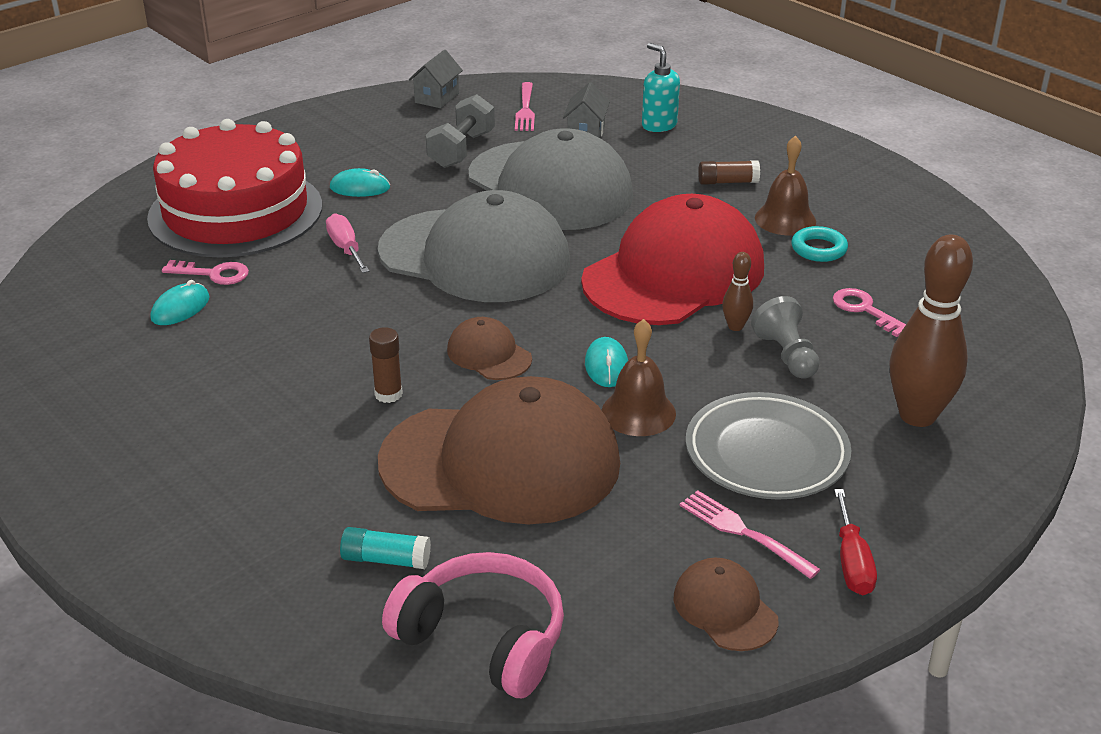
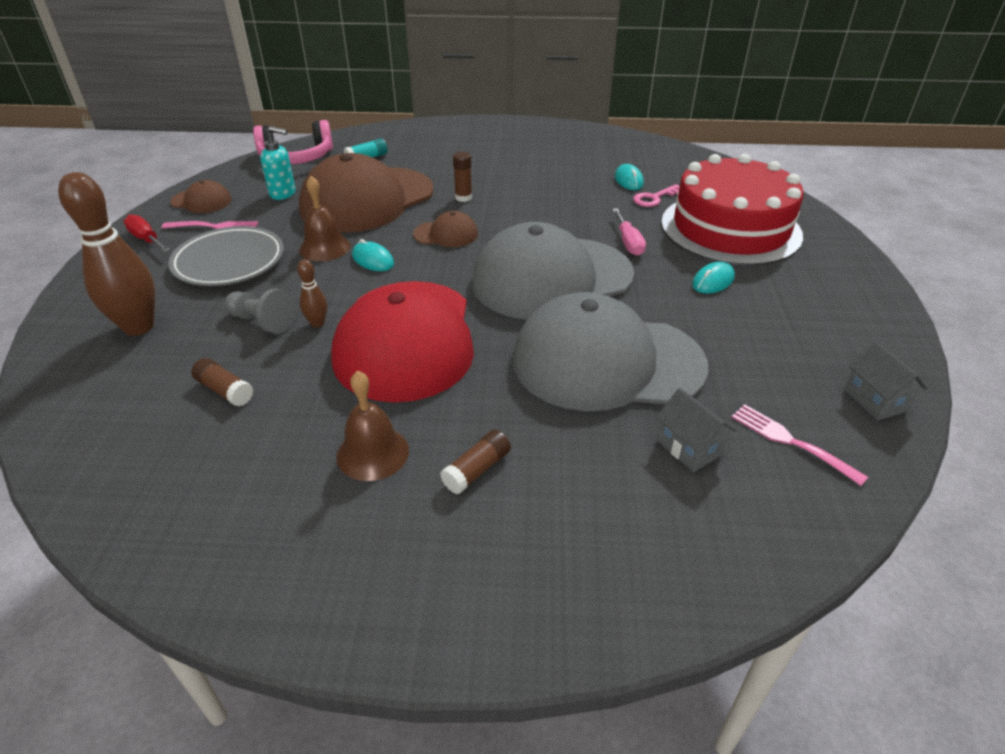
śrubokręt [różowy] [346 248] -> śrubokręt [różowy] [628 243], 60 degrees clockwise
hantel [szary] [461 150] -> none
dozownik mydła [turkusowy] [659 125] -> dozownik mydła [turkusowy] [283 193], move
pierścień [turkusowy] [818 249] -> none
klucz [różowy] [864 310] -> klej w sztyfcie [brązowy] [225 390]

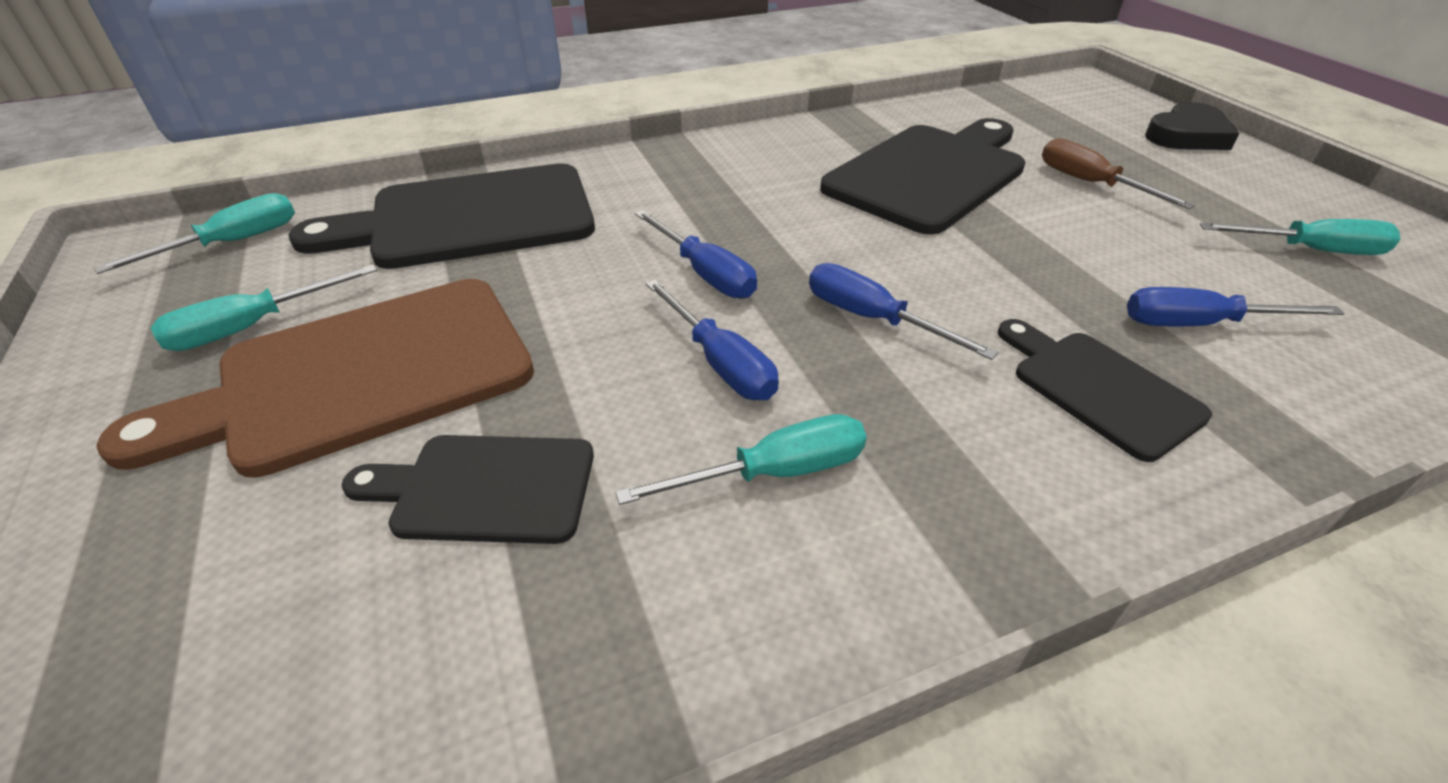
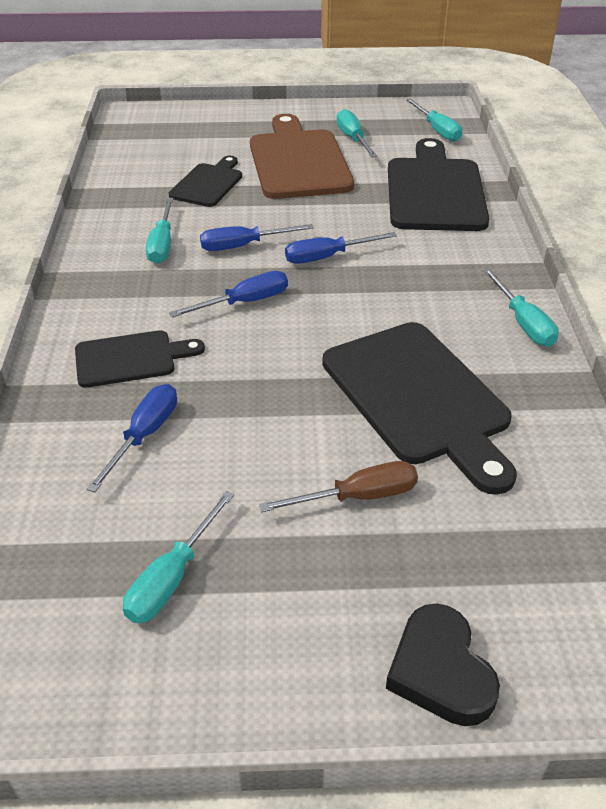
none -> śrubokręt [turkusowy] [523 323]

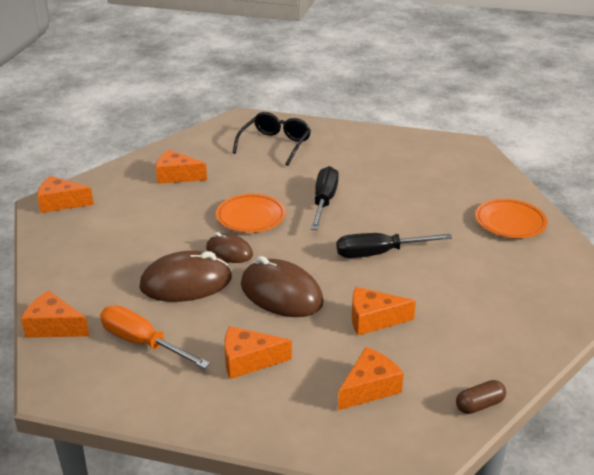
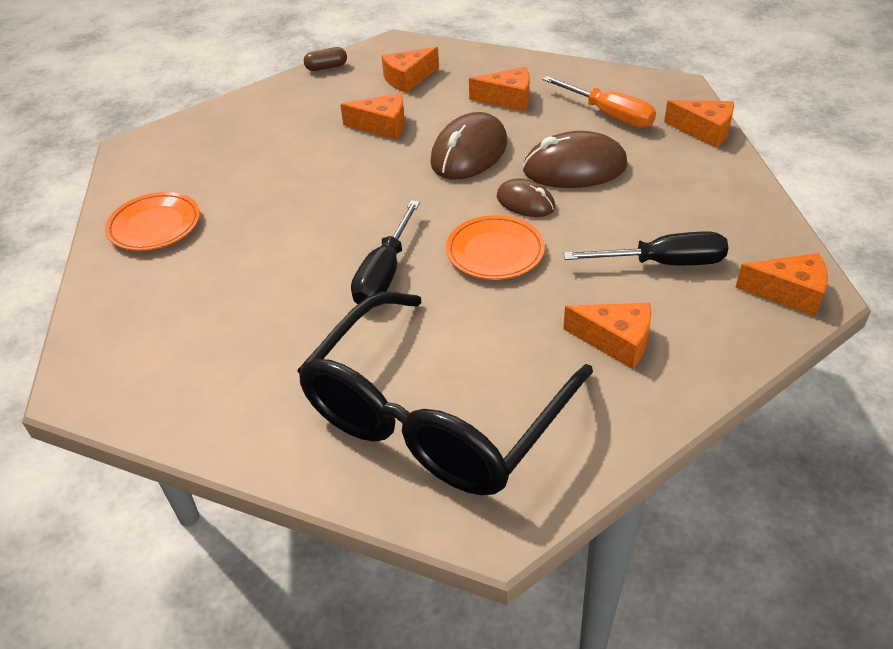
okulary [czarny] [275 145] -> okulary [czarny] [436 415], x1.89
myszka [brązowy] [281 293] -> myszka [brązowy] [469 153], 75 degrees clockwise
śrubokręt [czarny] [379 253] -> śrubokręt [czarny] [663 263], move

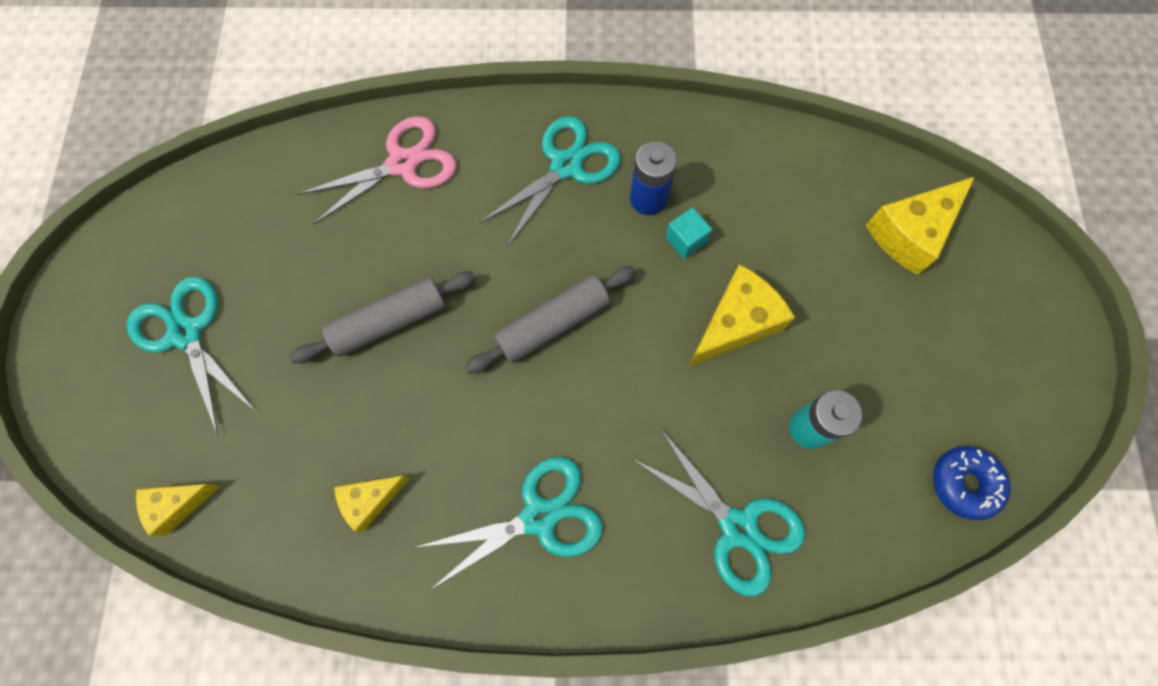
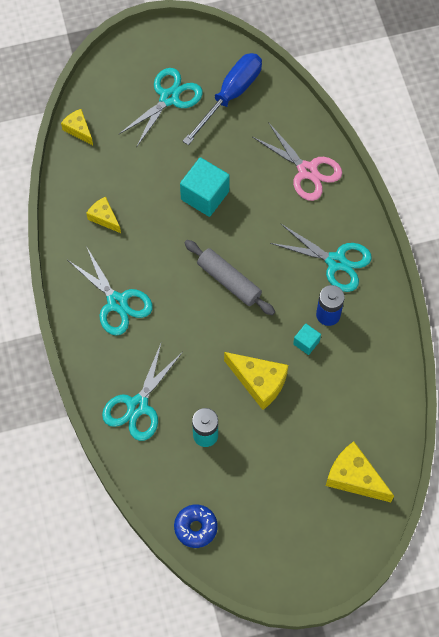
wałek do ciasta [szary] [389 322] -> sześcian [turkusowy] [205 195]
none -> śrubokręt [niebieski] [230 95]

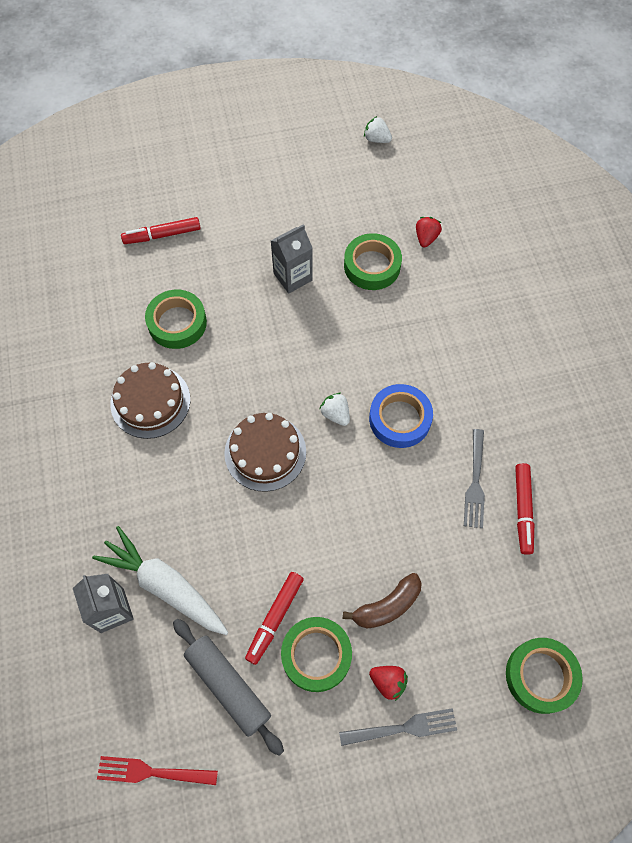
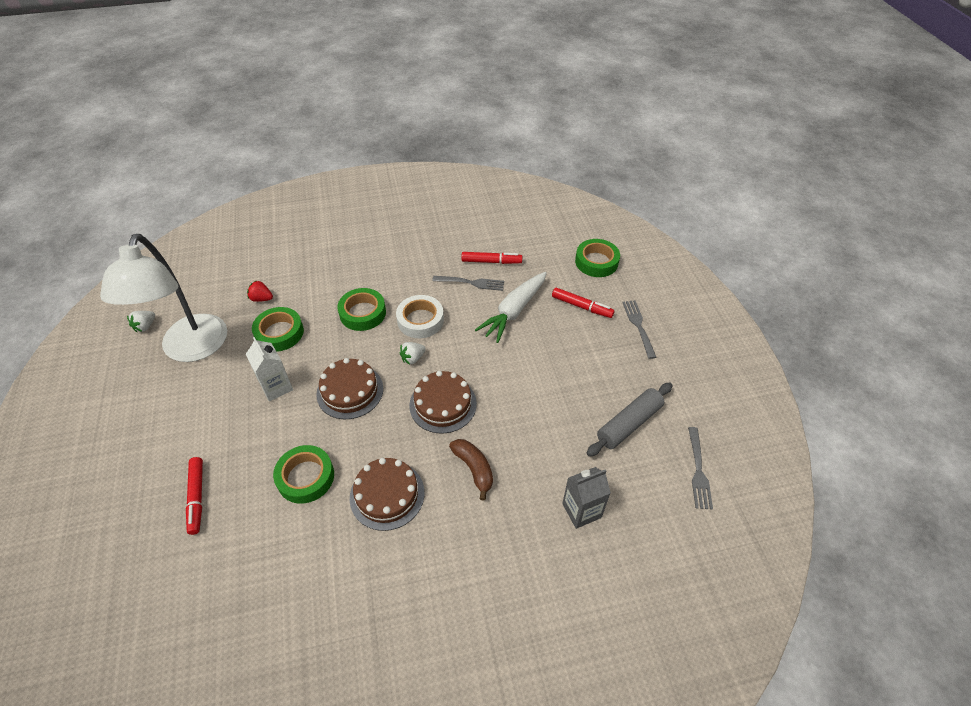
marchewka [biały] [165 585] -> marchewka [biały] [514 311], move
widelec [czerwony] [153 772] -> widelec [szary] [698 470]
flamaster [czerwony] [274 618] -> flamaster [czerwony] [581 307], move
karton mleka [szary] [293 277] -> karton mleka [biały] [276 387]
taśma klejąca [zielony] [316 655] -> taśma klejąca [zielony] [362 313], move
banan [brązowy] [387 606] -> banan [brązowy] [474 469], move
taśma klejąca [niebieski] [400 419] -> taśma klejąca [biały] [420 320]
truskawka [czerwony] [388 682] -> none
none -> lampka [biały] [191 349]
none -> tort [brązowy] [350 391]

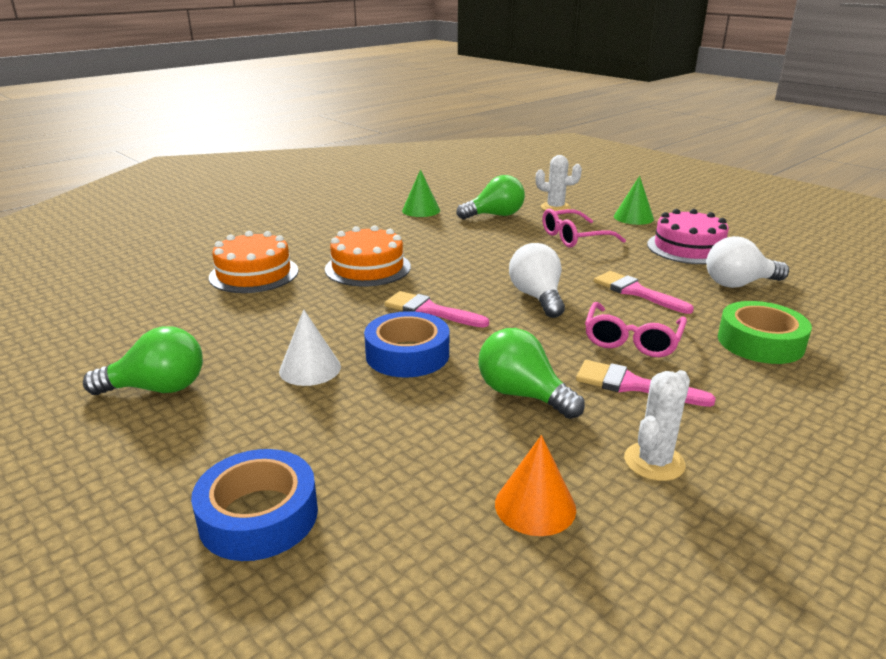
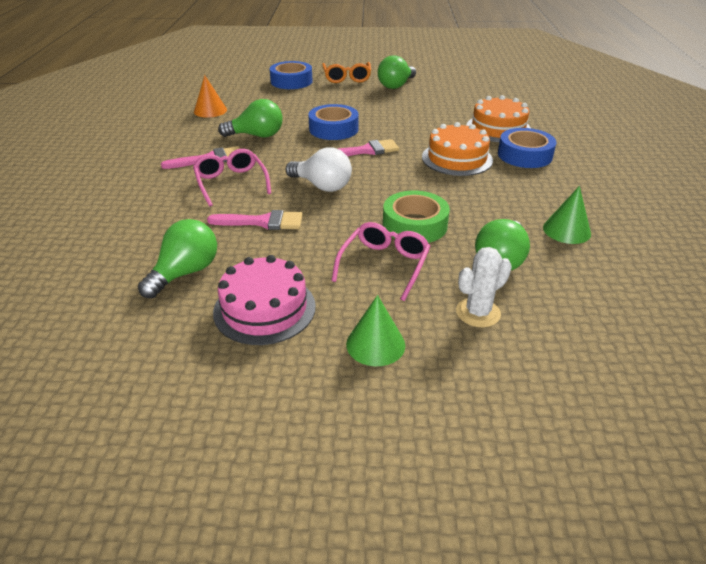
stożek [biały] [310 368] -> none
kaktus [biały] [654 462] -> none
żarówka [biały] [739 284] -> żarówka [zielony] [185 273]
taśma klejąca [zielony] [760 342] -> taśma klejąca [zielony] [414 225], move
none -> okulary [pomarańczowy] [347 78]
none -> taśma klejąca [niebieski] [524 155]

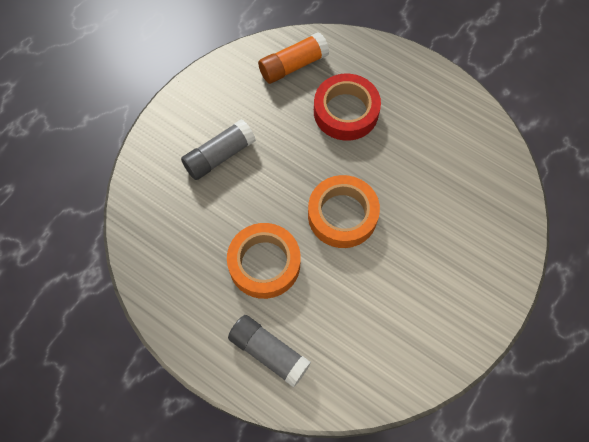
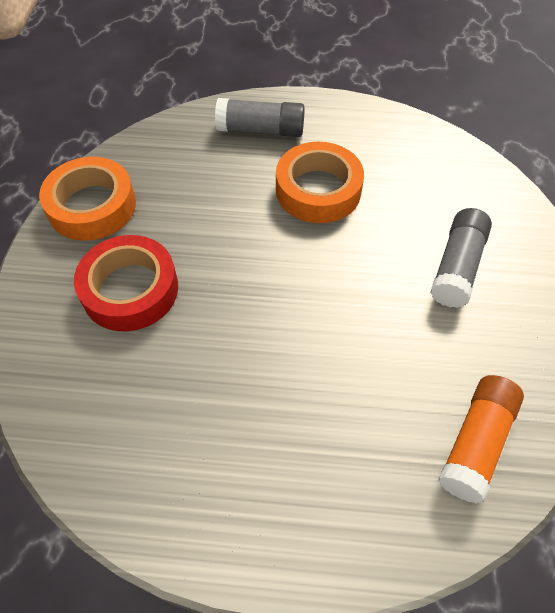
taśma klejąca [pomarańczowy] [342 215] -> taśma klejąca [pomarańczowy] [92 206], move
taśma klejąca [czerwony] [346 111] -> taśma klejąca [czerwony] [130 289], move

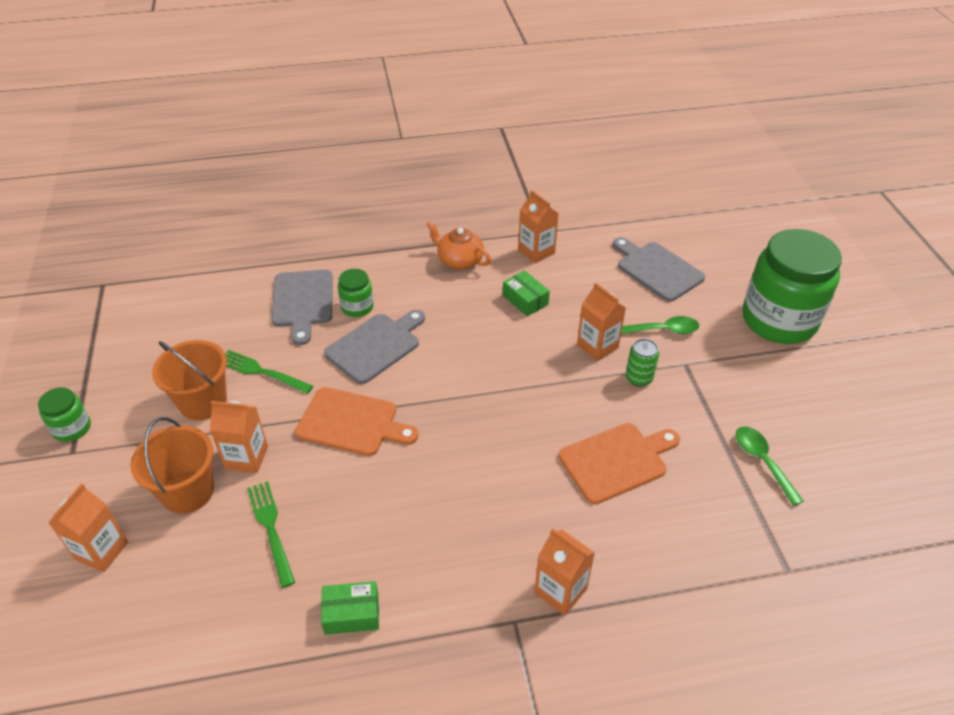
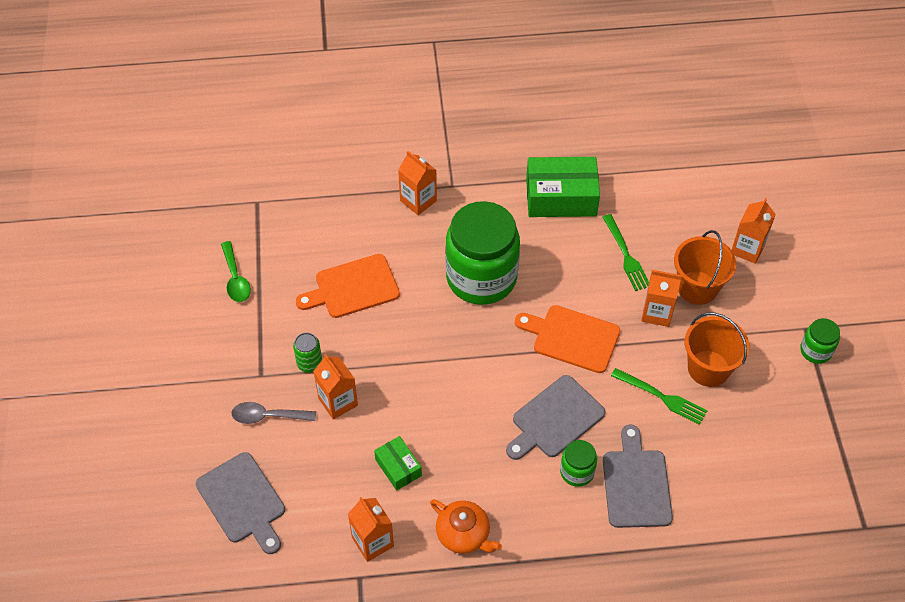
pudełko [zielony] [351 613] -> pudełko [zielony] [561 197], x1.89
łyżka [zielony] [662 330] -> łyżka [szary] [267 416]
słoik [zielony] [779 320] -> słoik [zielony] [481 277], move

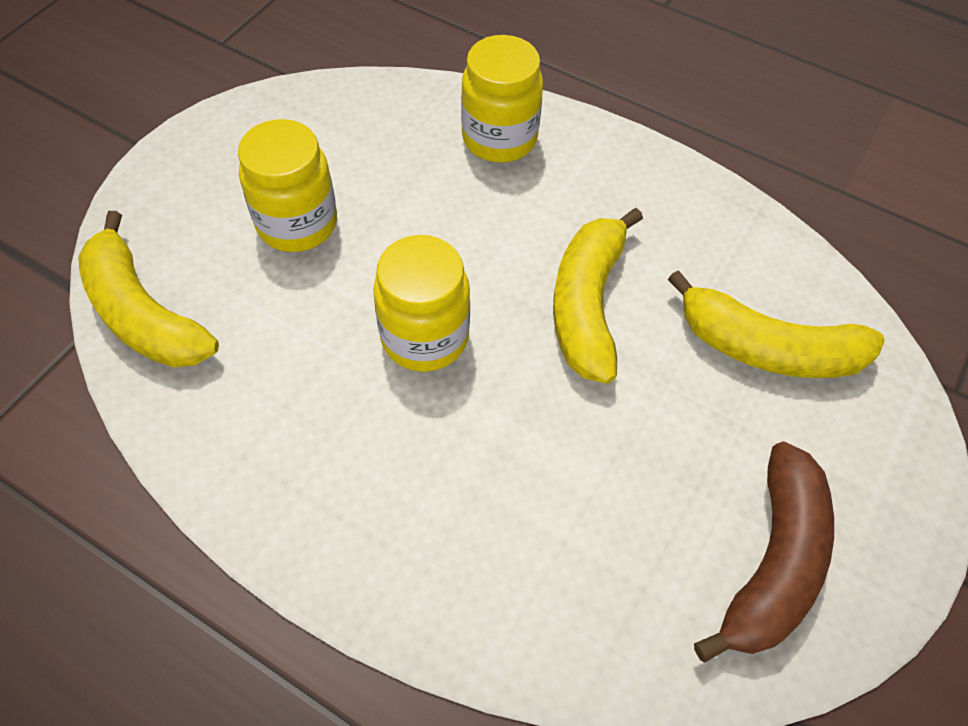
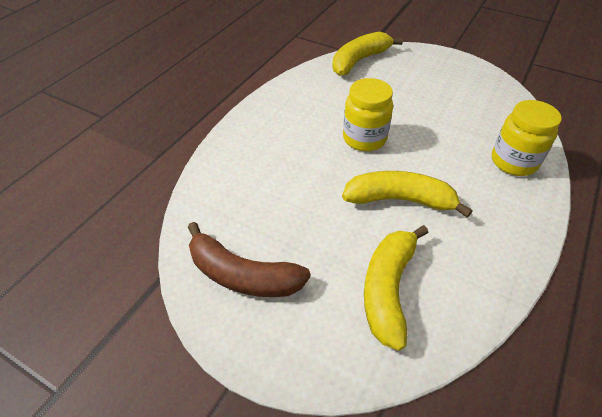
słoik [żółty] [297 224] -> none

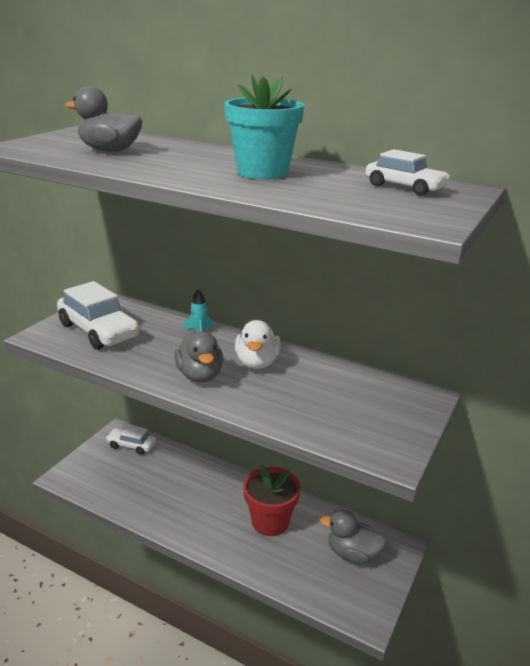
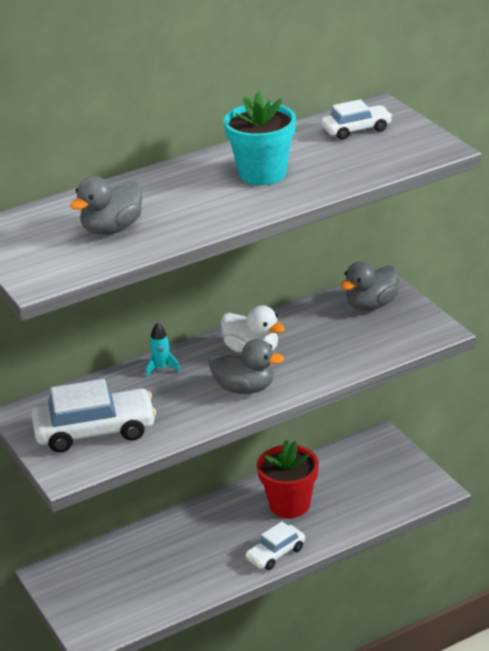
samochód [biały] [131 445] -> samochód [biały] [276 554], move
kaczka [szary] [352 554] -> kaczka [szary] [371 305], move

